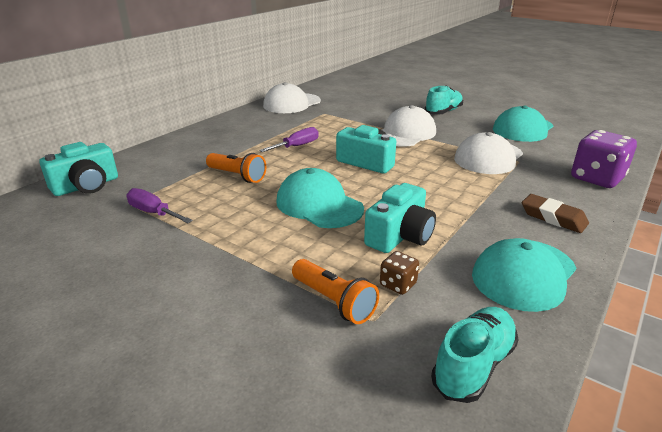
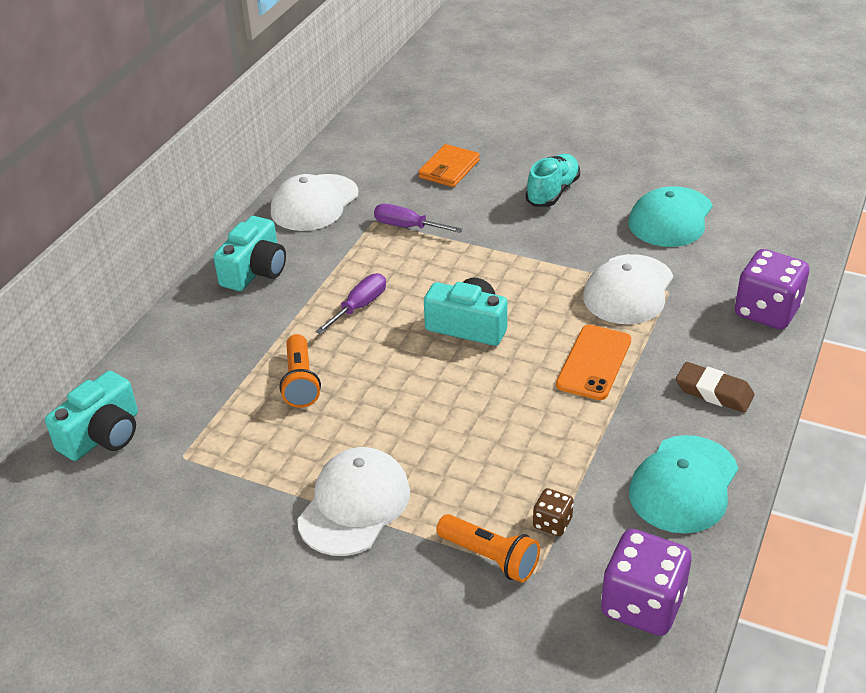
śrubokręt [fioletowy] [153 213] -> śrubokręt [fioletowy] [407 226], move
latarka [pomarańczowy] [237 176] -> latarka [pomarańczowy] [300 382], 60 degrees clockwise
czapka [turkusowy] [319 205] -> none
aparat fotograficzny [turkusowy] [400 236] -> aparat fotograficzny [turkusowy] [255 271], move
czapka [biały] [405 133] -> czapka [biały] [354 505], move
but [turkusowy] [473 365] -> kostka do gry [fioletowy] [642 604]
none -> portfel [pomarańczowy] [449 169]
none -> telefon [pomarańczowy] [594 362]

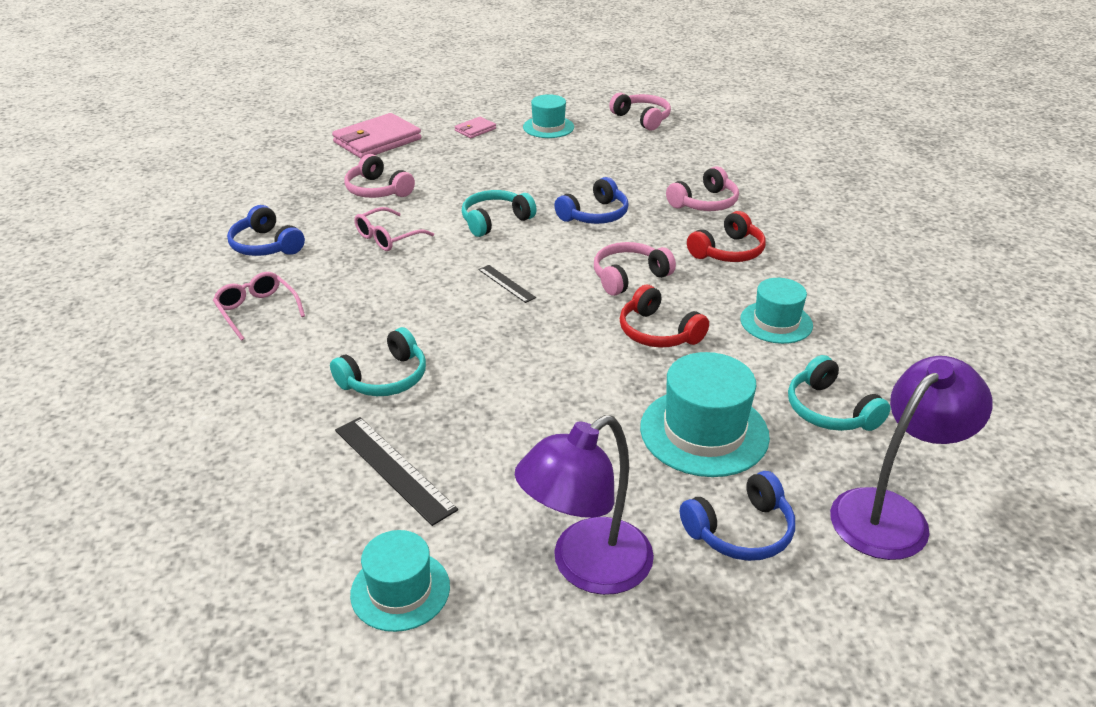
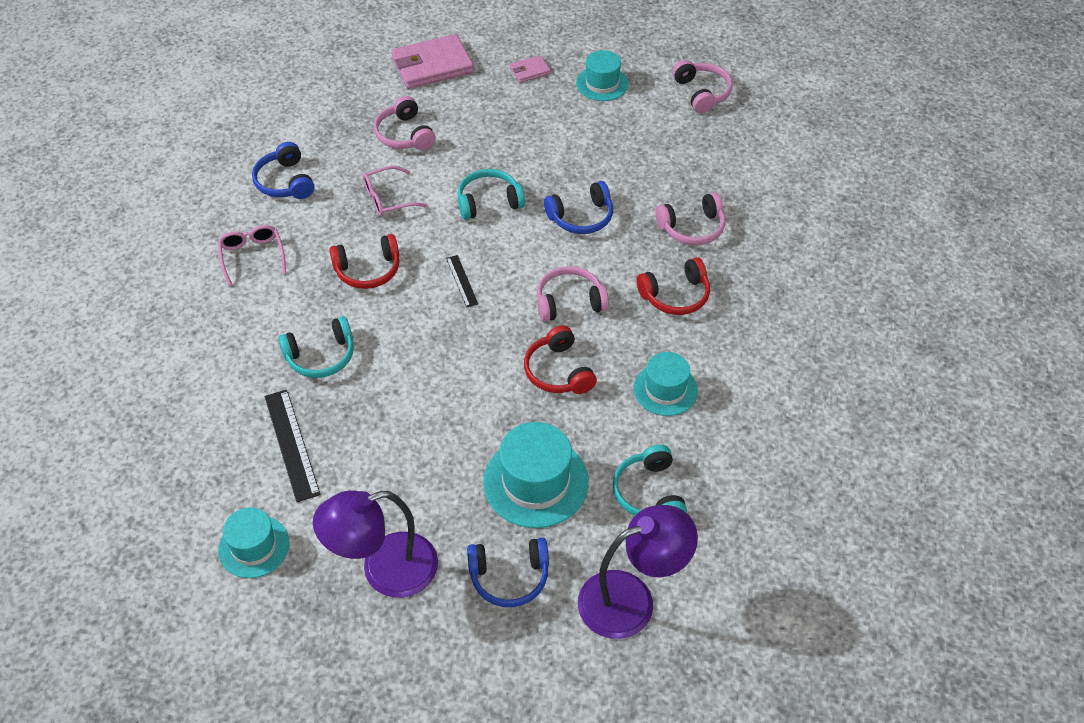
none -> słuchawki [czerwony] [368 270]

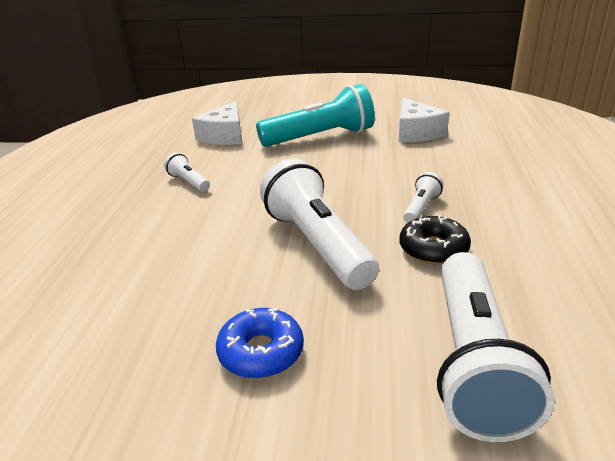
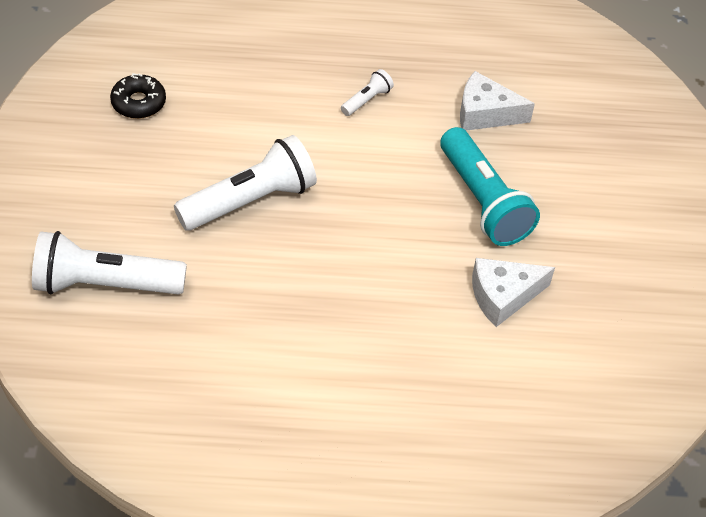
donut [niebieski] [261 352] -> none
donut [czarny] [433 249] -> donut [czarny] [138 103], move
latarka [biały] [421 208] -> none

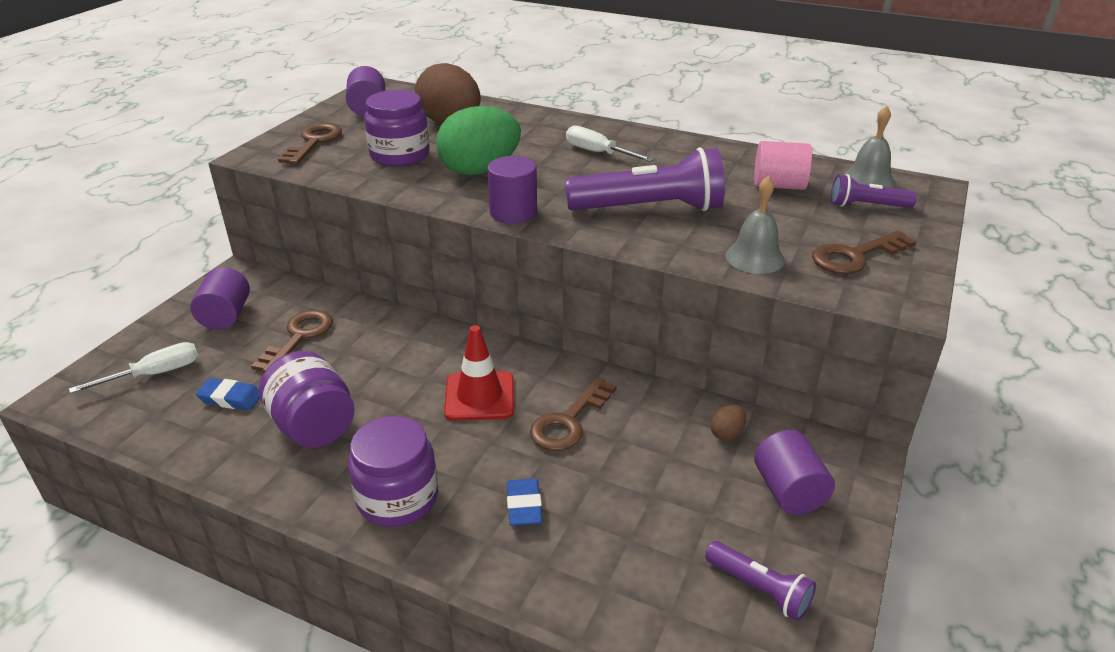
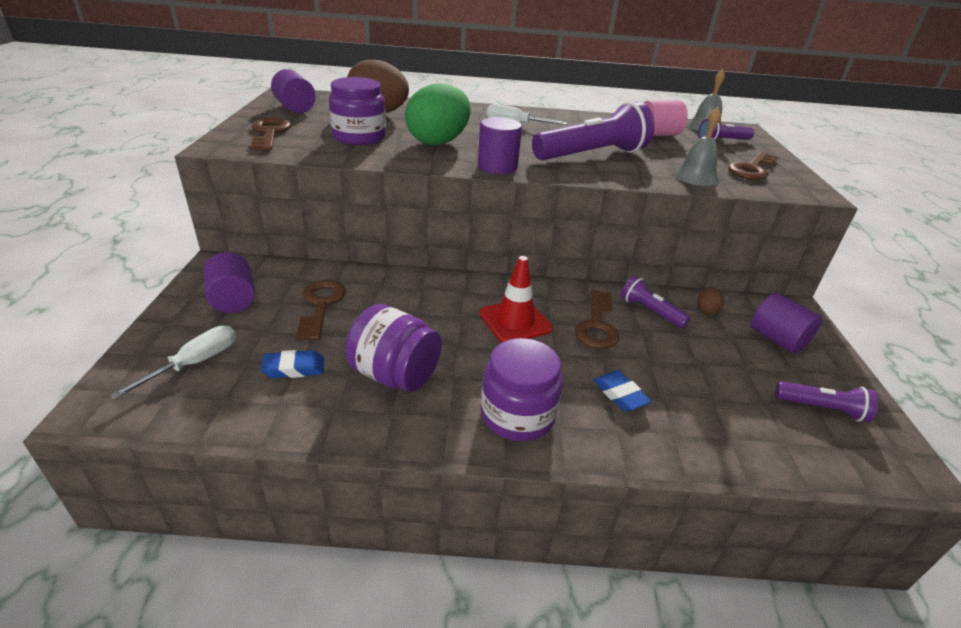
none -> latarka [fioletowy] [650 311]

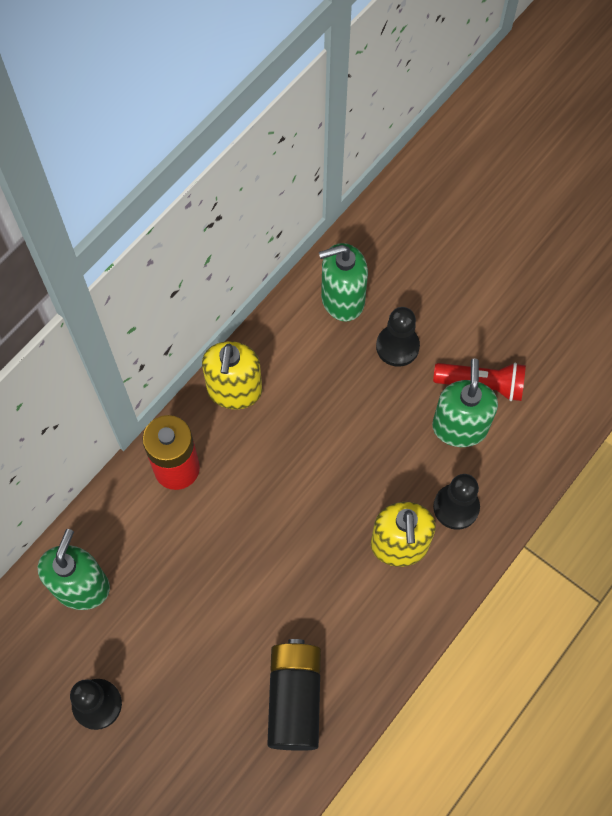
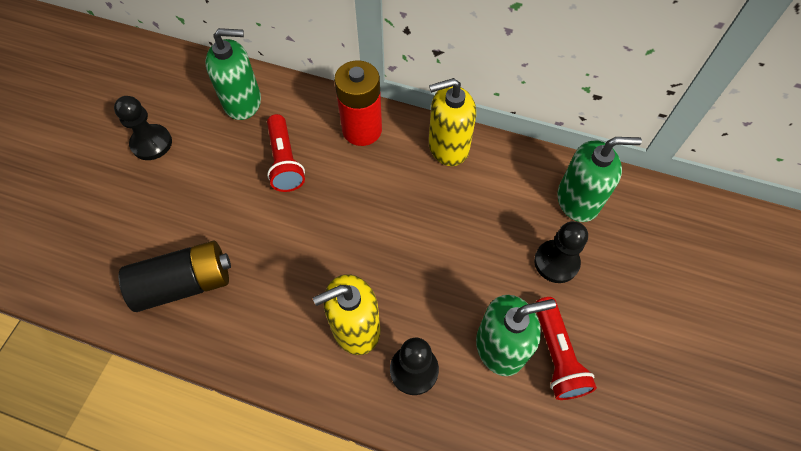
dozownik mydła [zielony] [342 299] -> dozownik mydła [zielony] [578 200], 120 degrees clockwise
none -> latarka [czerwony] [285 161]

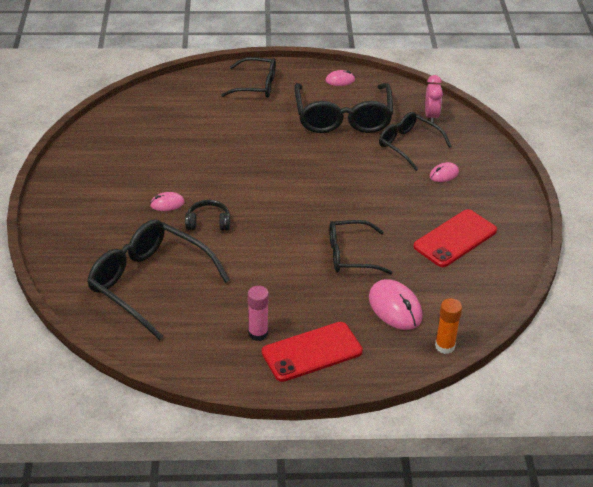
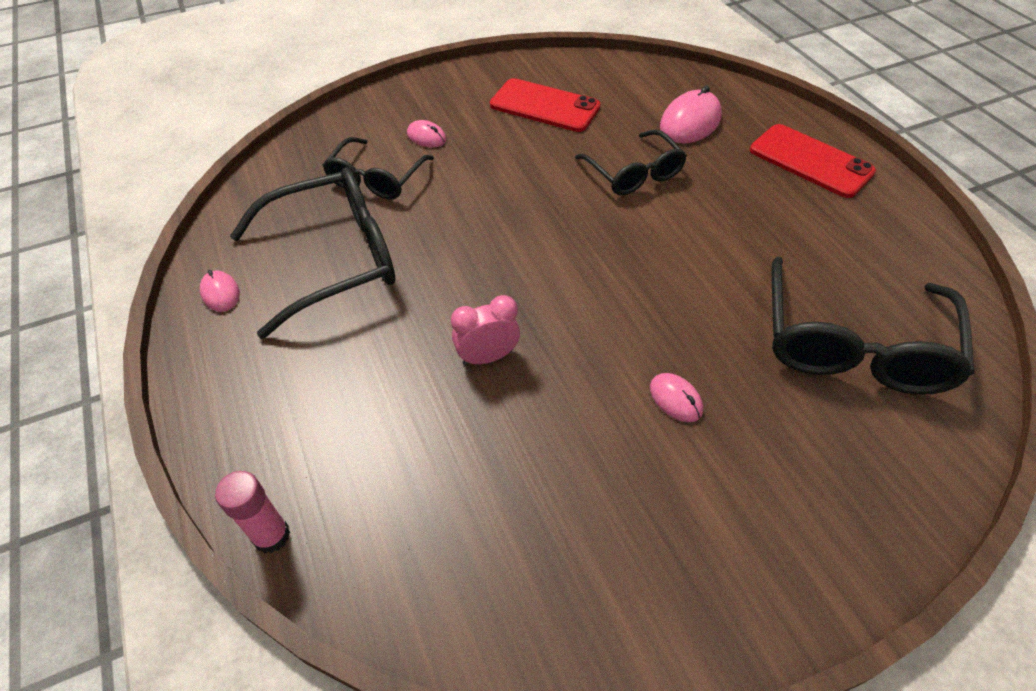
słuchawki [czarny] [208 222] -> none
okulary [czarny] [256 85] -> none
klej w sztyfcie [różowy] [258 333] -> klej w sztyfcie [różowy] [271 535], move
budzik [różowy] [431 116] -> budzik [różowy] [487 357], move
klej w sztyfcie [pomarańczowy] [445 346] -> none

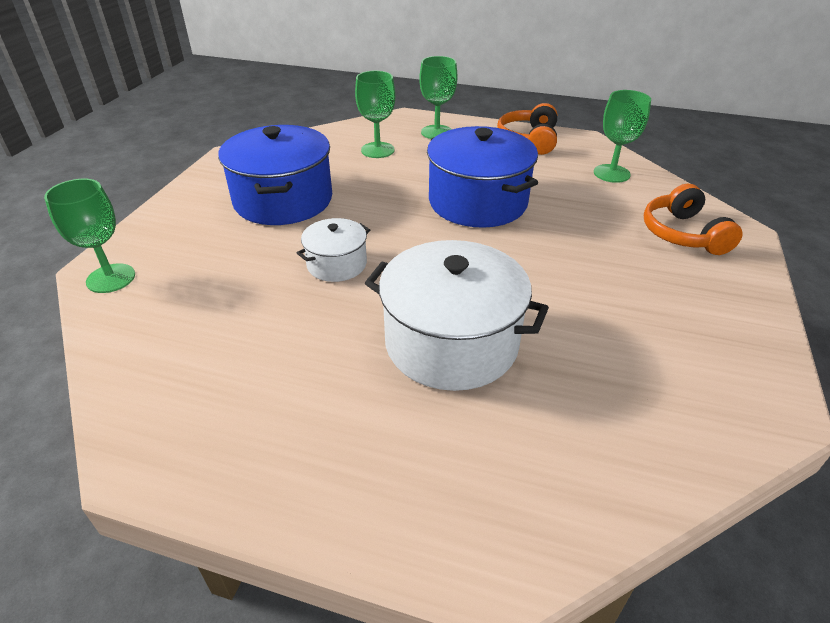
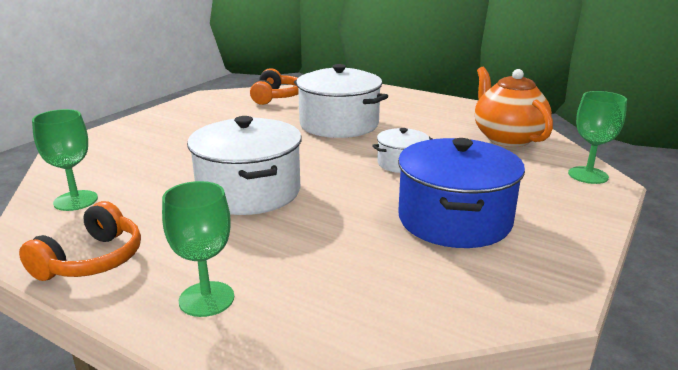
kielich [zielony] [377 150] -> none
garnek [niebieski] [478 202] -> garnek [biały] [249 191]
słuchawki [pomarańczowy] [683 234] -> słuchawki [pomarańczowy] [276 97], move
none -> imbryk [pomarańczowy] [507 138]

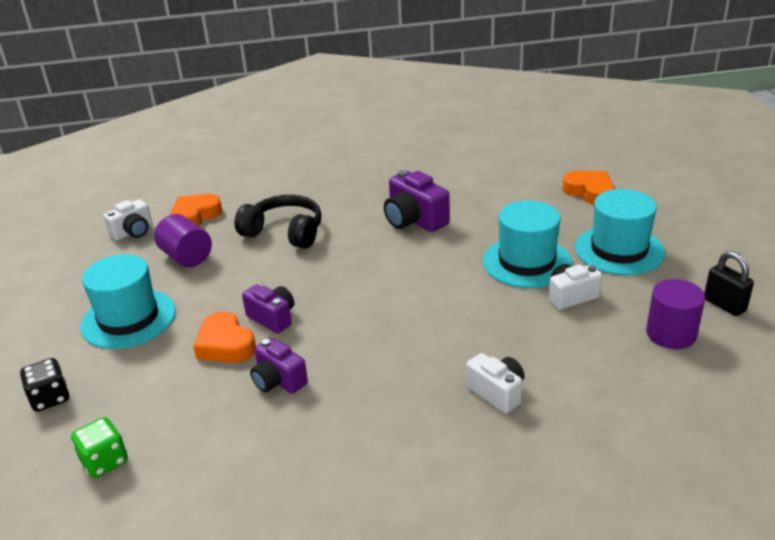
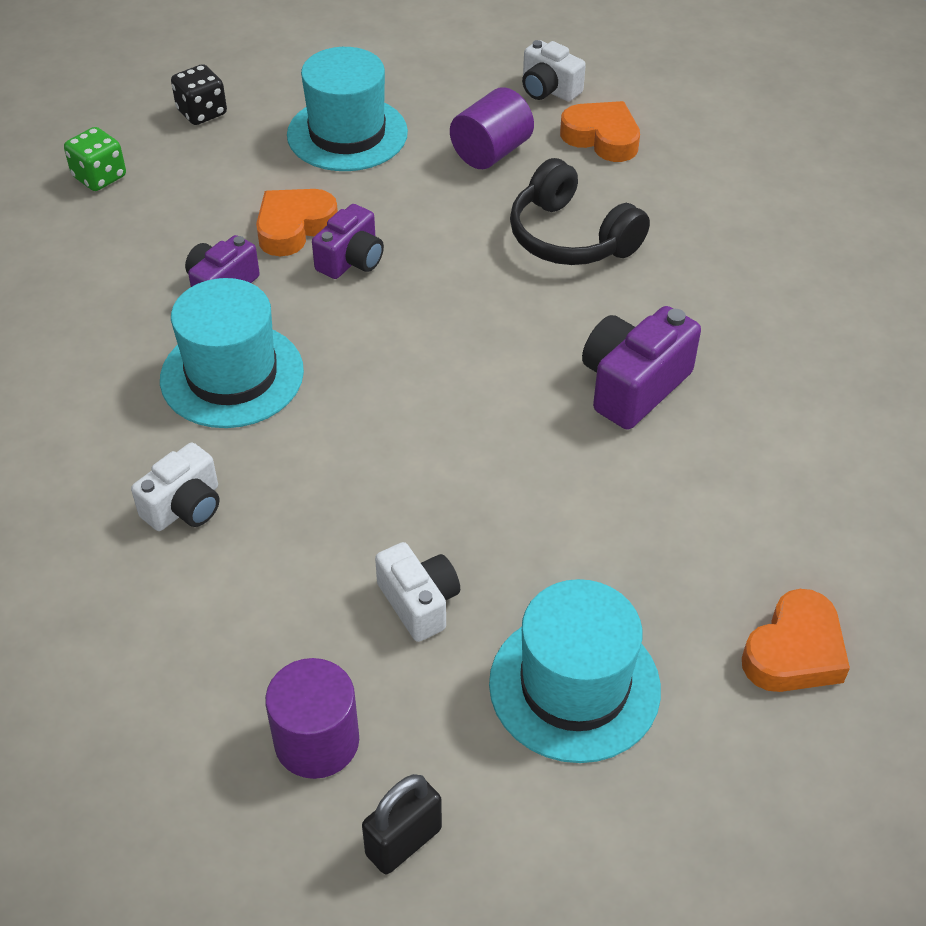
słuchawki [czarny] [284 232] -> słuchawki [czarny] [571 237], 120 degrees clockwise
kapelusz [turkusowy] [527 262] -> kapelusz [turkusowy] [232 375], move

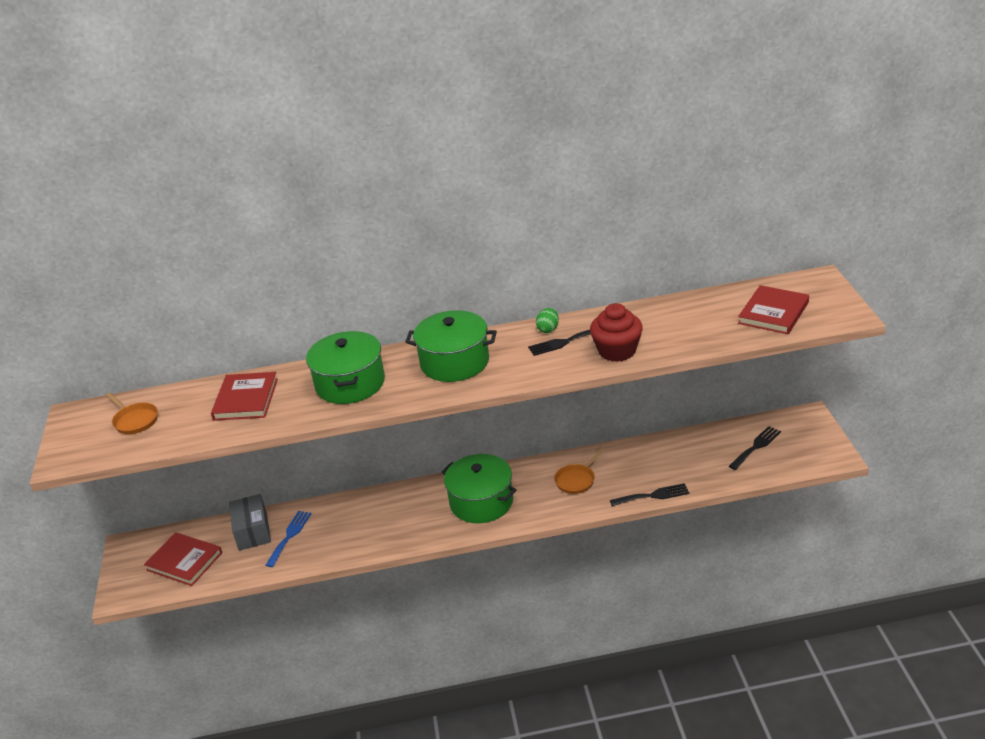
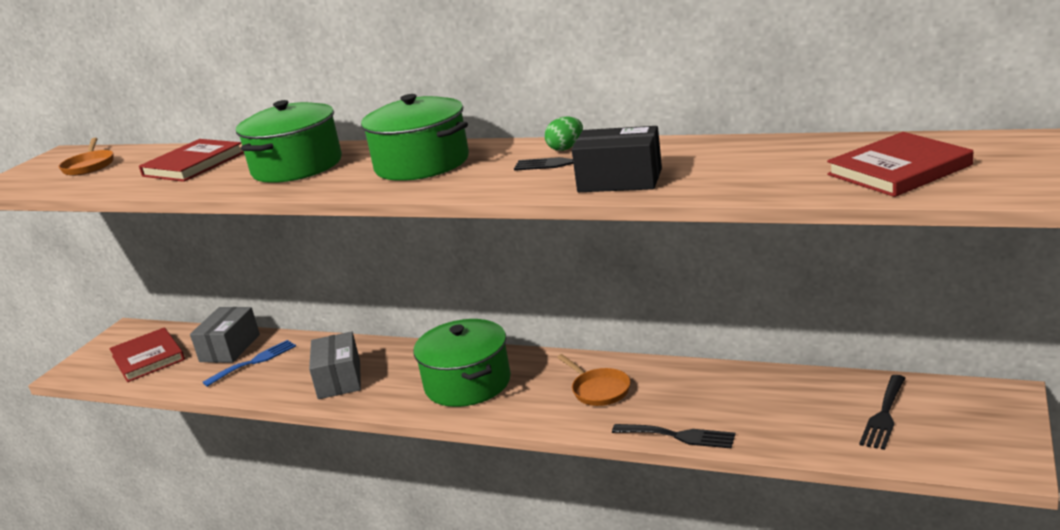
patelnia [pomarańczowy] [576 480] -> patelnia [pomarańczowy] [598 390], 105 degrees counterclockwise
muffinka [czerwony] [617 351] -> pudełko [czarny] [620 180]
widelec [czarny] [756 446] -> widelec [czarny] [884 415], 135 degrees clockwise
none -> pudełko [szary] [339 379]

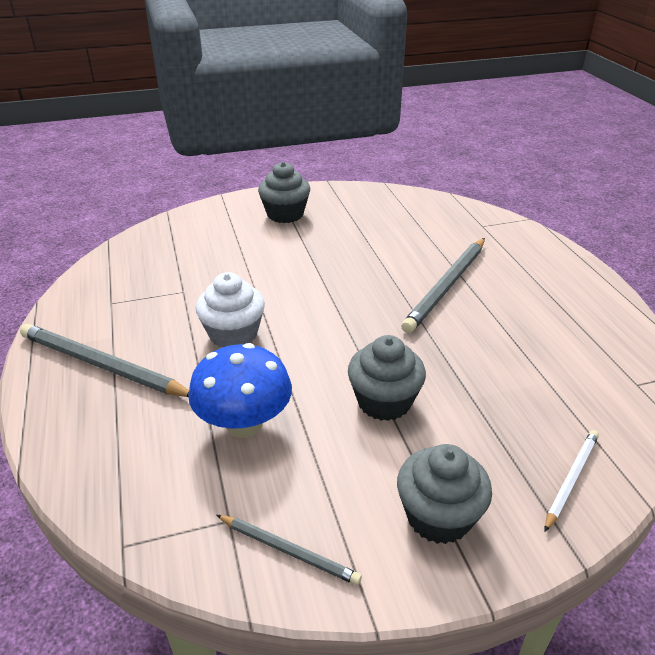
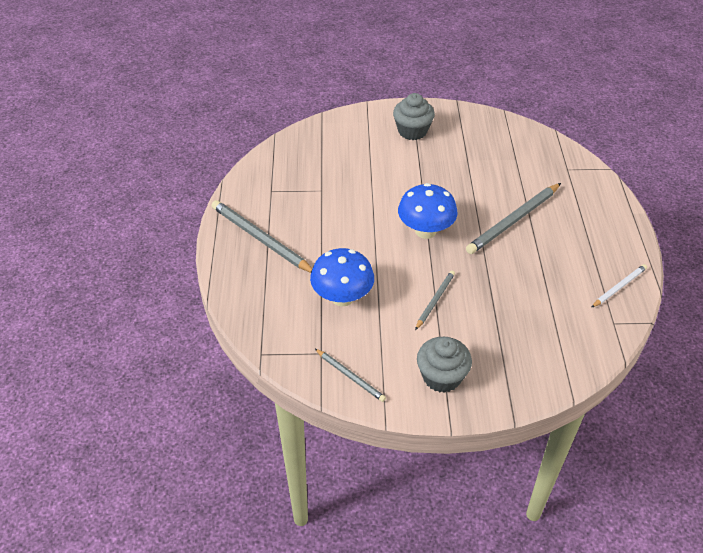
muffinka [biały] [233 334] -> none
muffinka [szary] [384 401] -> ołówek [szary] [435 300]
ołówek [biały] [571 479] -> ołówek [biały] [619 287], move
none -> grzyb [niebieski] [425 231]

